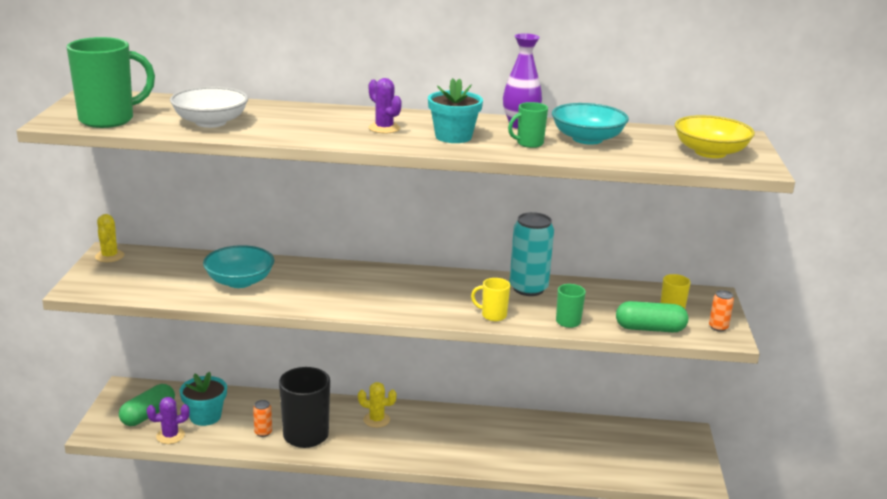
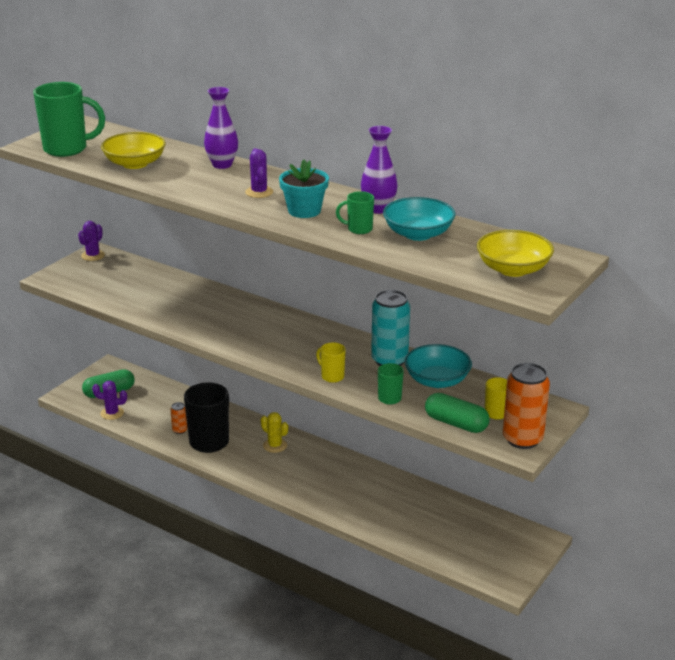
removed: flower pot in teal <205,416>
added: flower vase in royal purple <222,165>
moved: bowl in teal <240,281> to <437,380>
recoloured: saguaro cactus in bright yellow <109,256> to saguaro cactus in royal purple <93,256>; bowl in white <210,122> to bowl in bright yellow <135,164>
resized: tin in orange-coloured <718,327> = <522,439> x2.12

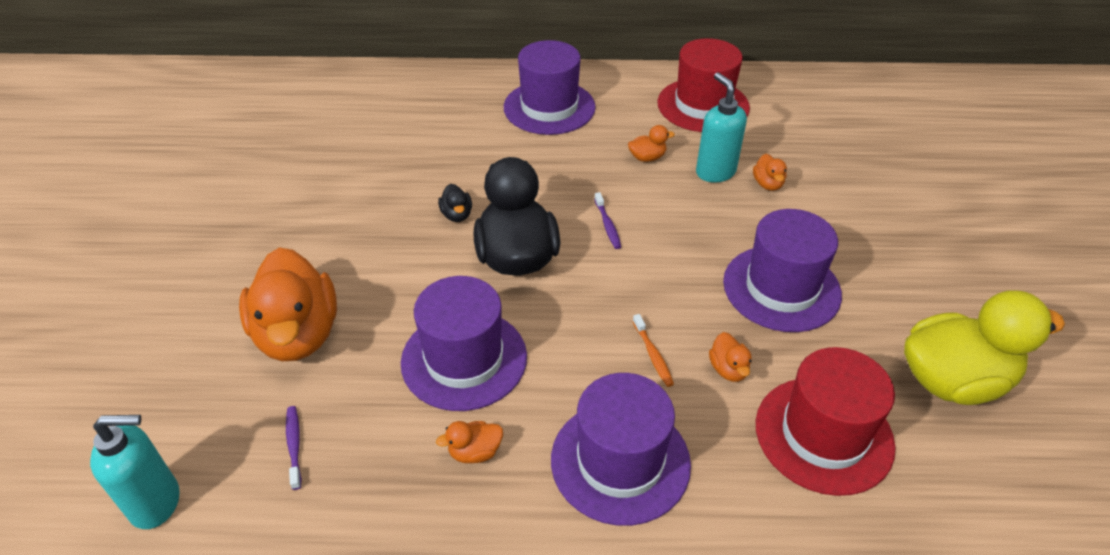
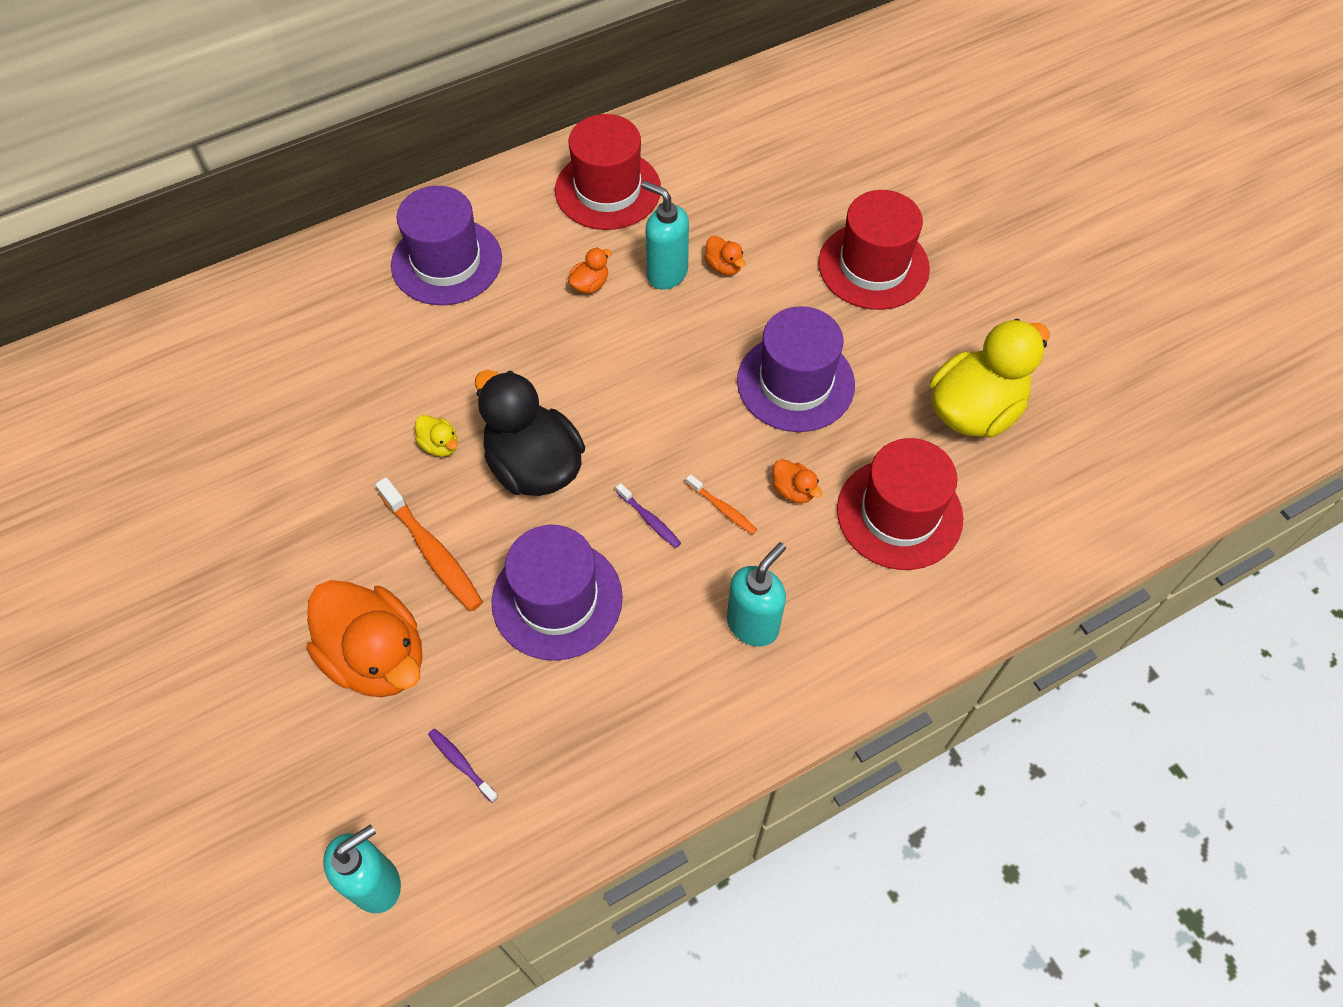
removed: duck in orange-coloured <475,452>
added: tooth brush in orange-coloured <432,552>; top hat in crimson <873,266>
moved: tooth brush in royal purple <607,225> to <649,520>
replaced: top hat in royal purple <620,461> to soap pump in teal <753,624>
recoloured: duck in black <457,215> to duck in bright yellow <440,445>

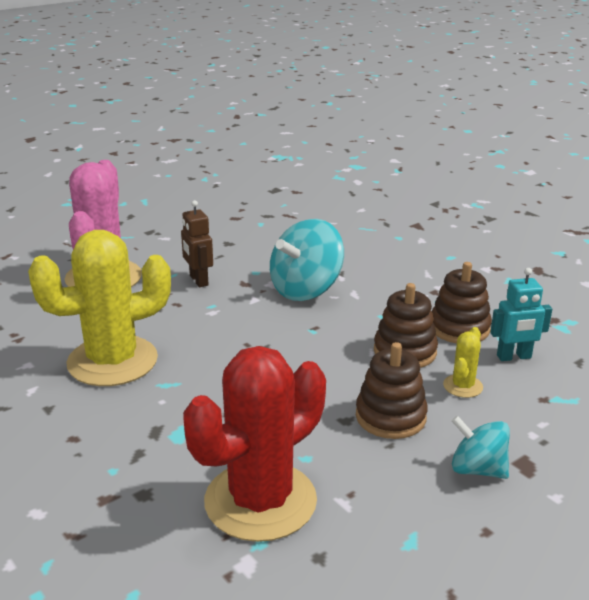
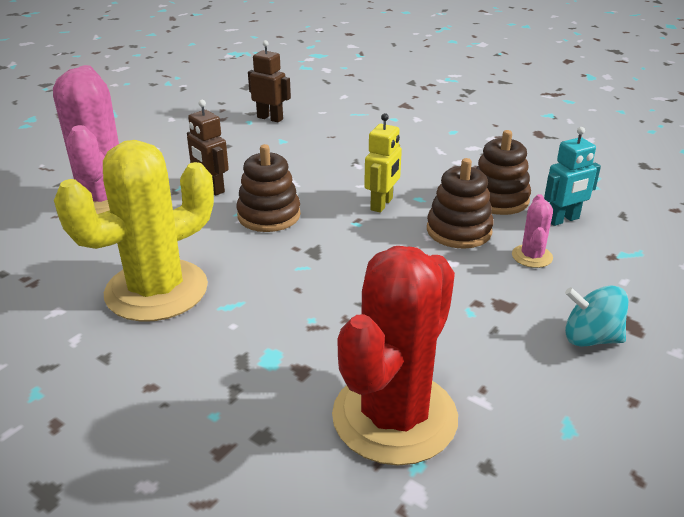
removed: toy top in teal <306,289>
added: toy robot in brown <270,118>; toy robot in bright yellow <382,204>
moved: stacking rings in brown <390,417> to <269,215>
recoloured: saguaro cactus in bright yellow <462,386> to saguaro cactus in rosy <532,256>

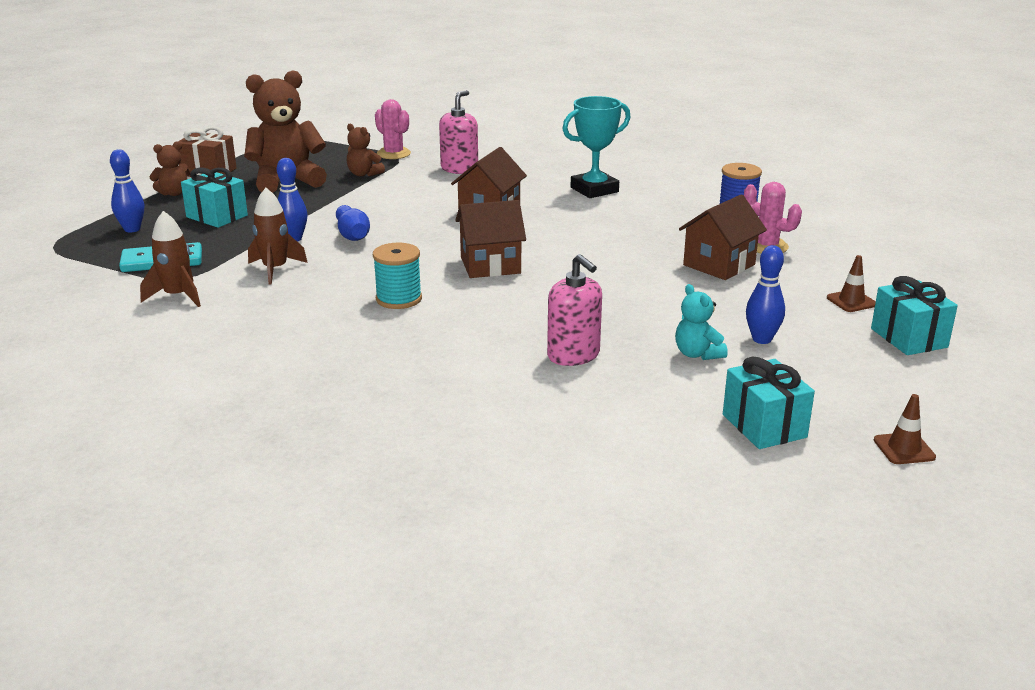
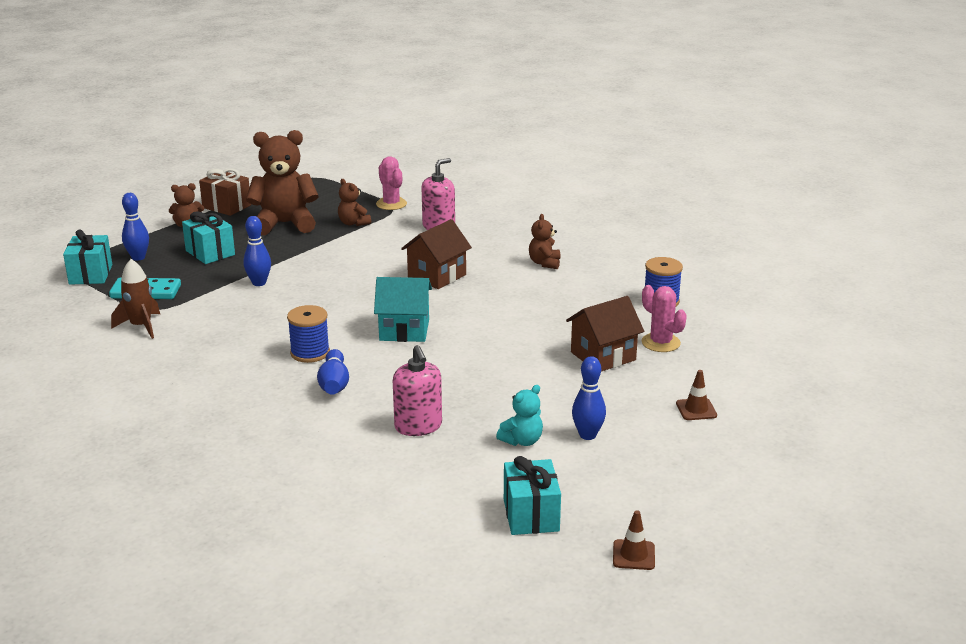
removed: rocket in brown <275,269>
moved: wrapped gift in teal <908,338> to <90,274>; skittle in royal blue <352,235> to <334,384>
replaced: trophy in teal <594,190> to teddy bear in brown <544,263>
recoloured: reel of thread in teal <399,299> to reel of thread in royal blue <310,353>; cottage in brown <490,265> to cottage in teal <404,330>
turned: teddy bear in teal <697,354> = <522,441> 120 degrees counterclockwise

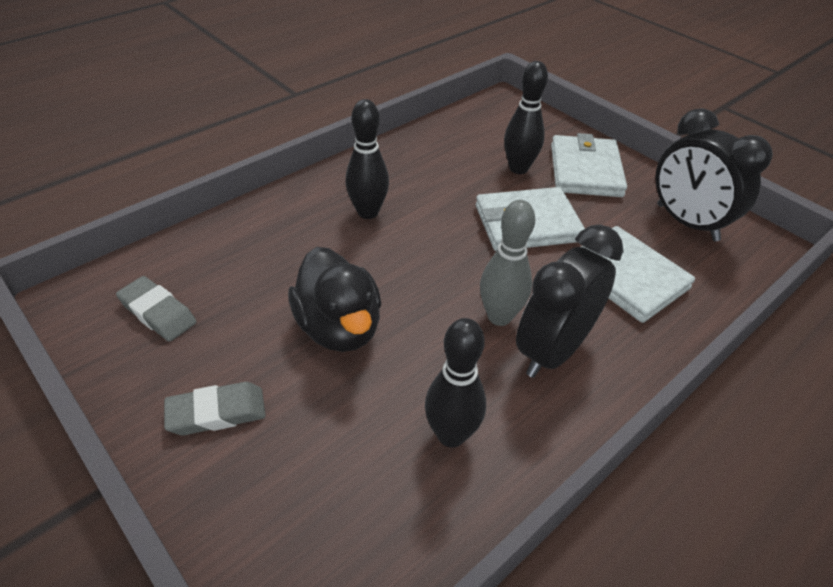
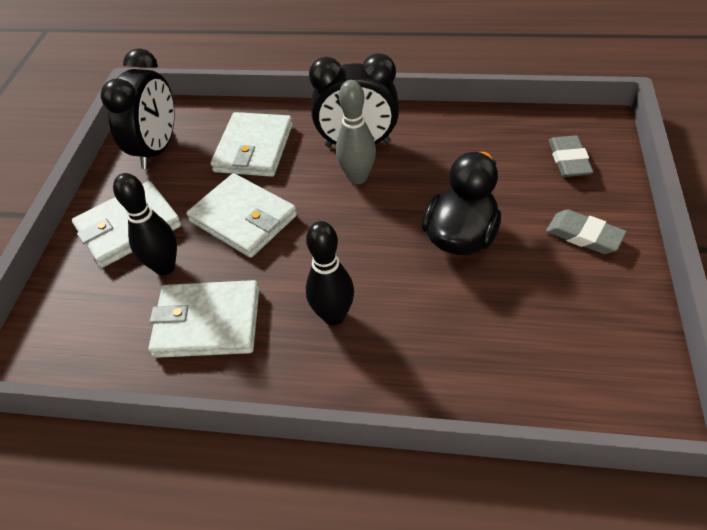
removed: skittle in black <451,435>
added: billfold in white <207,322>
moved: eraser in grey <158,312> to <569,160>

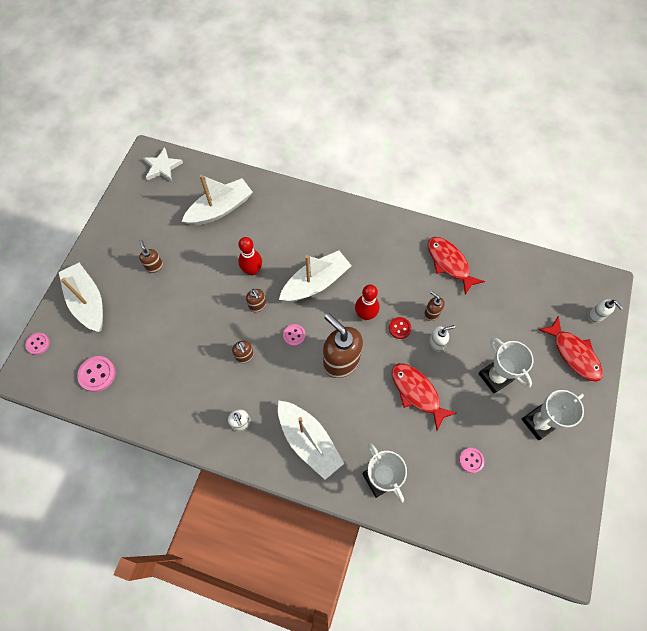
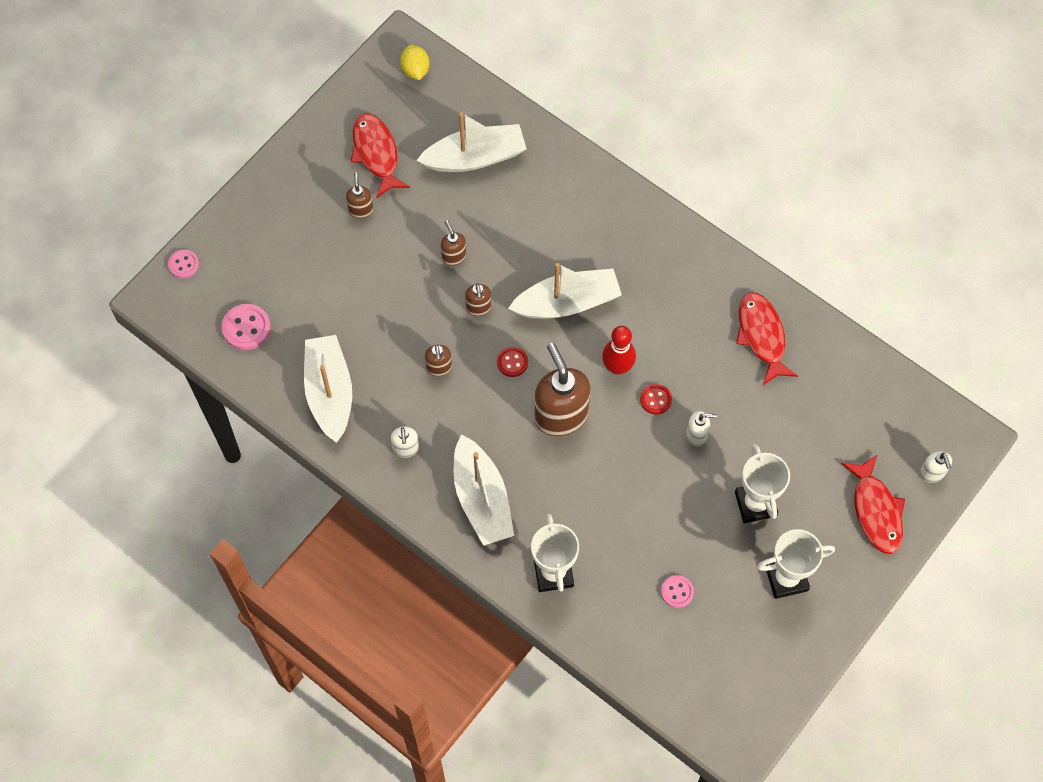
removed: skittle in crimson <252,270>
moved: sailboat in white <88,302> to <329,392>; fish in crimson <417,393> to <376,153>; soap pump in brown <431,313> to <453,256>
replaced: star shape in white <162,167> to citrus fruit in bright yellow <415,70>
recoloured: button in rosy <294,335> to button in crimson <512,362>

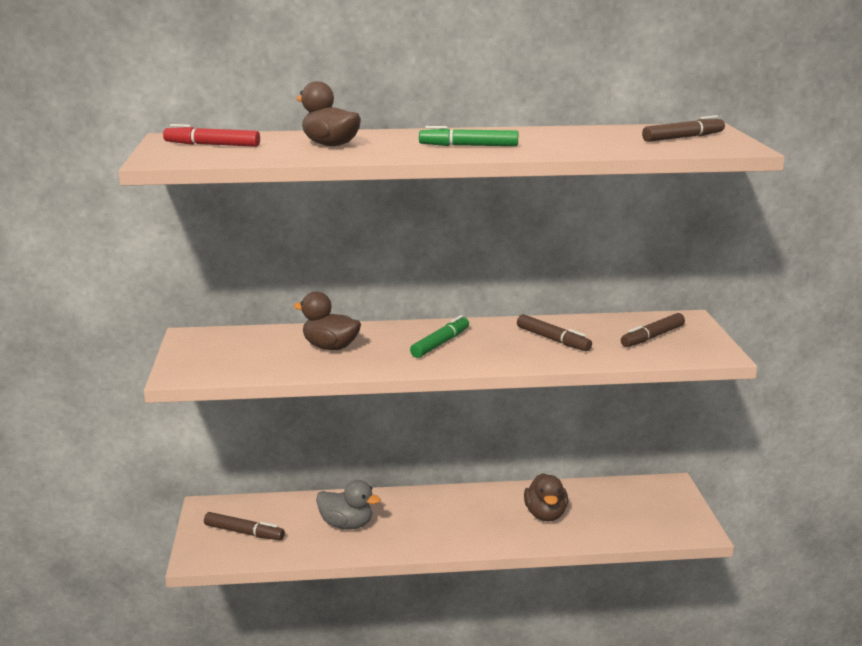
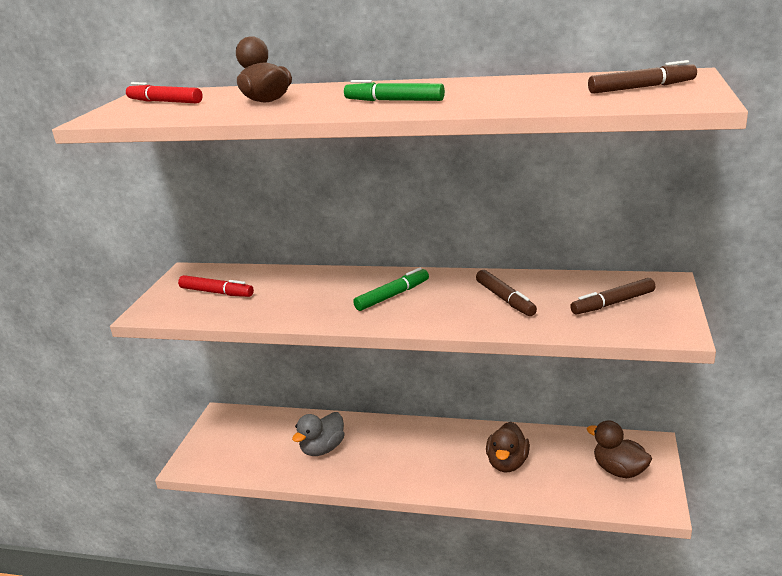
removed: marker in brown <244,532>
added: marker in crimson <216,292>
moved: duck in brown <330,347> to <619,470>
turned: duck in grey <346,525> = <322,449> 90 degrees clockwise

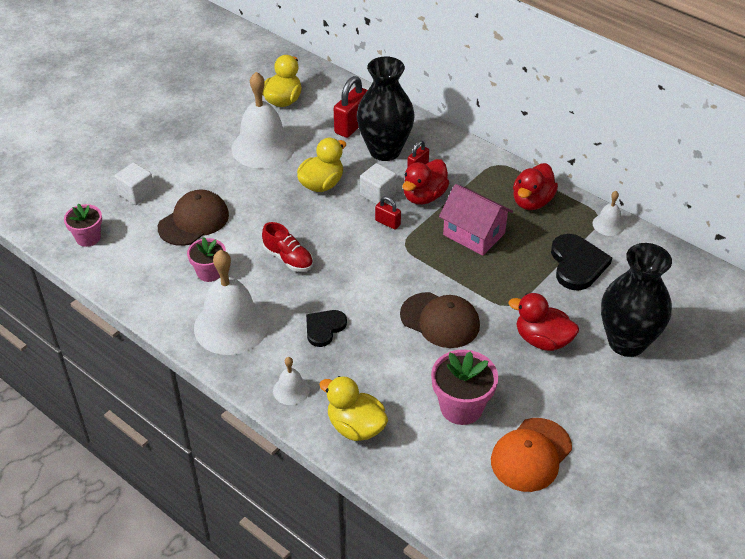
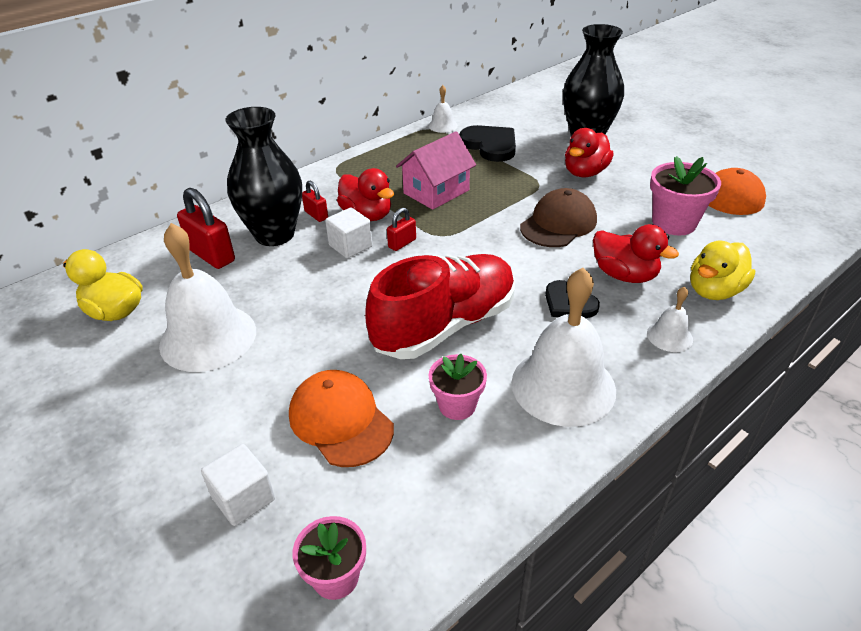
removed: duck in bright yellow <322,184>
moved: duck in crimson <532,201> to <624,275>
recoloured: baseball cap in brown <194,221> to baseball cap in orange-coloured <340,421>
turned: love heart in black <577,264> = <490,145> 45 degrees clockwise
resized: shoe in crimson <288,259> = <445,325> x2.06

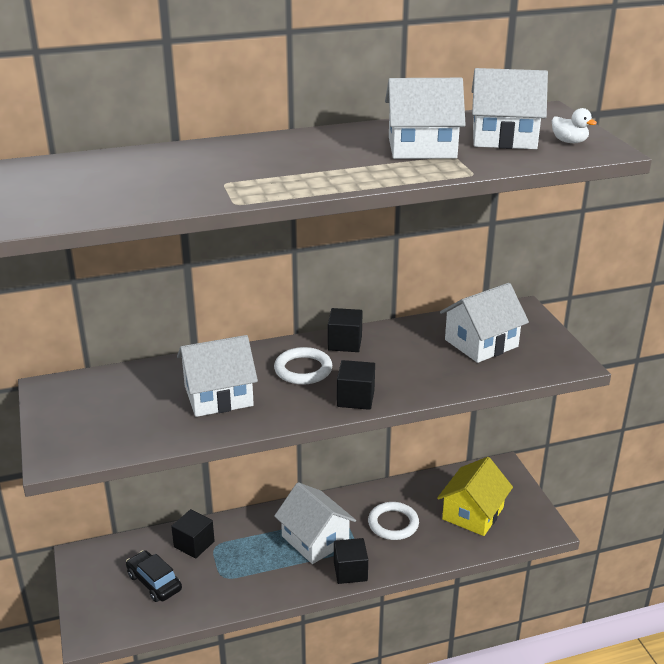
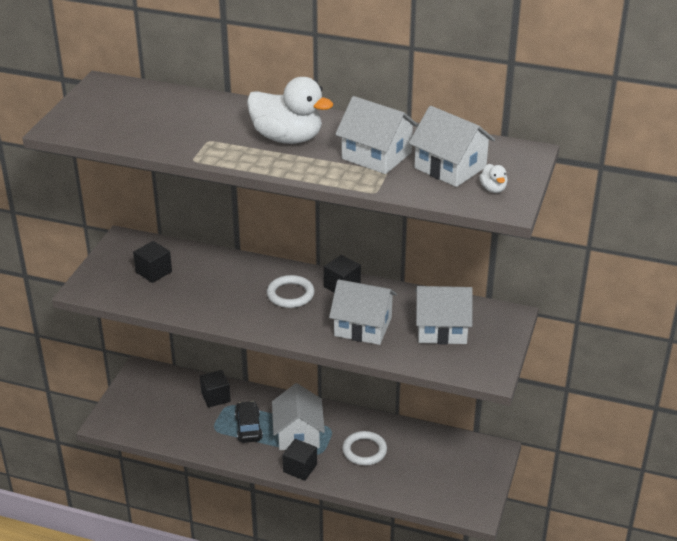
removed: cottage in bright yellow <473,513>
added: duck in white <287,138>
moved: solid cube in black <355,398> to <154,272>; toy car in black <154,582> to <248,427>; cottage in white <218,396> to <363,326>

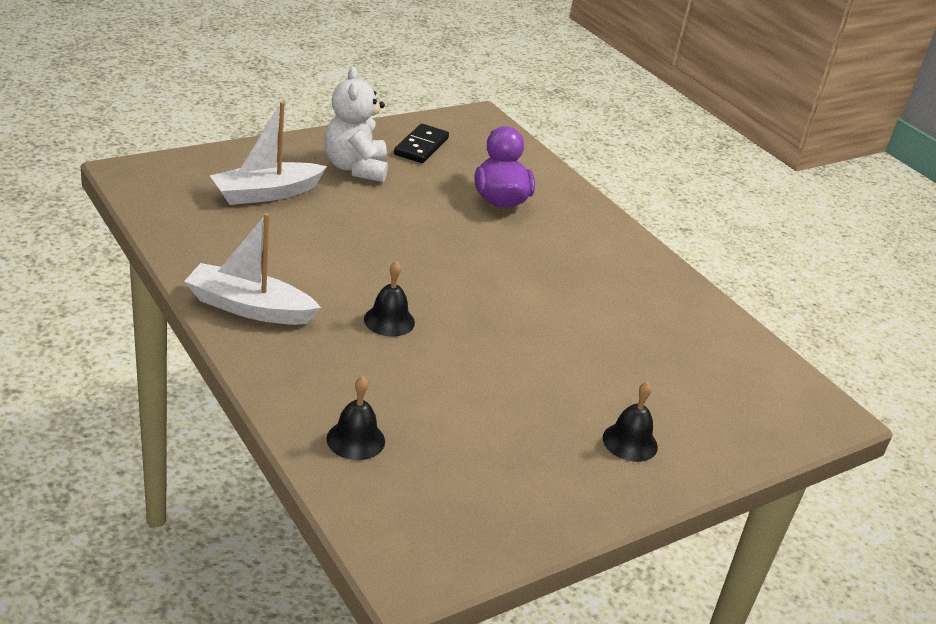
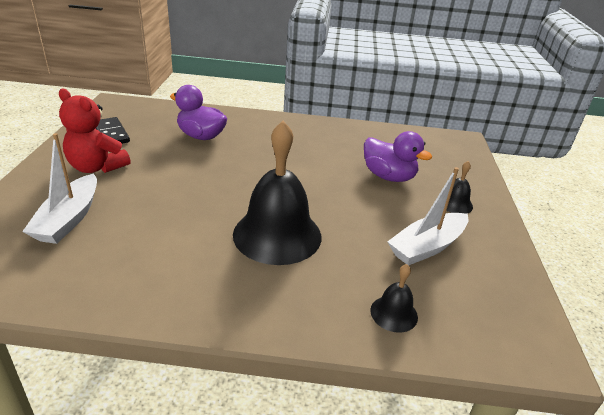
added: duck in royal purple <388,176>
moved: sailboat in white <249,308> to <427,247>
recoloured: teddy bear in white <355,168> to teddy bear in crimson <97,167>
resized: hand bell in black <389,320> = <277,235> x2.21

